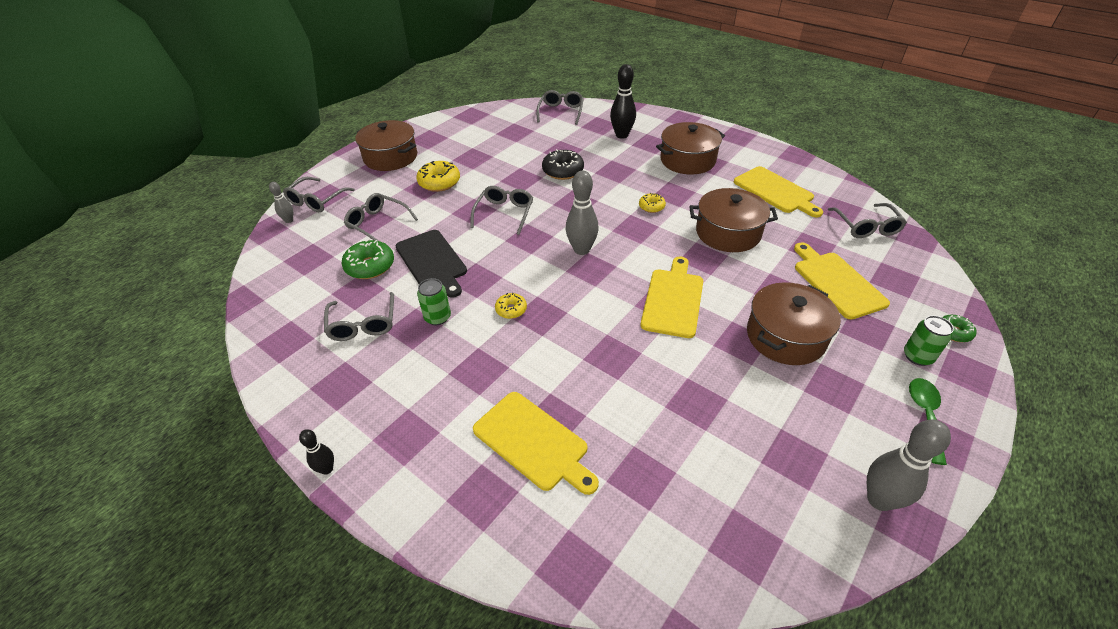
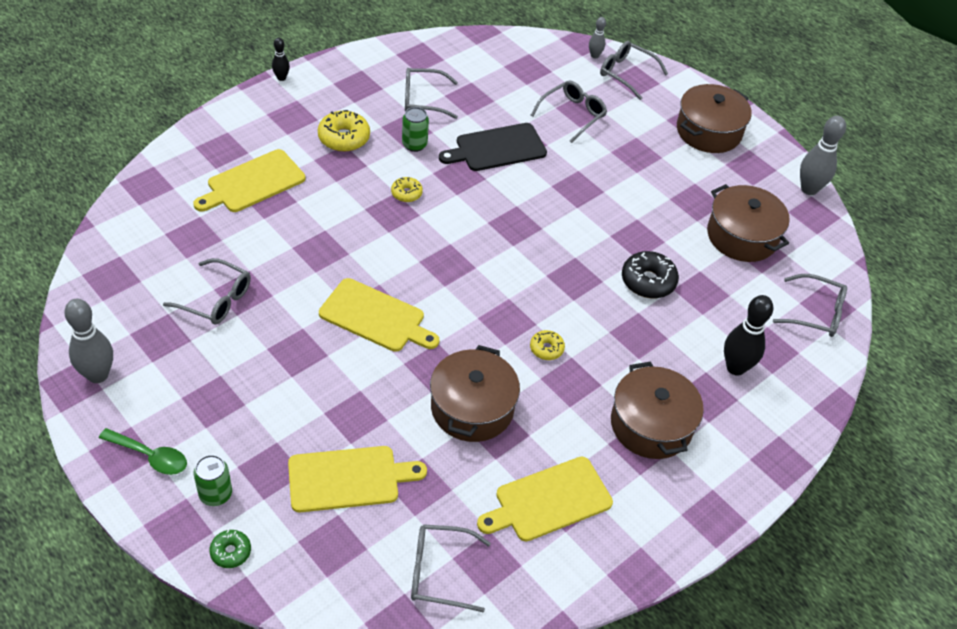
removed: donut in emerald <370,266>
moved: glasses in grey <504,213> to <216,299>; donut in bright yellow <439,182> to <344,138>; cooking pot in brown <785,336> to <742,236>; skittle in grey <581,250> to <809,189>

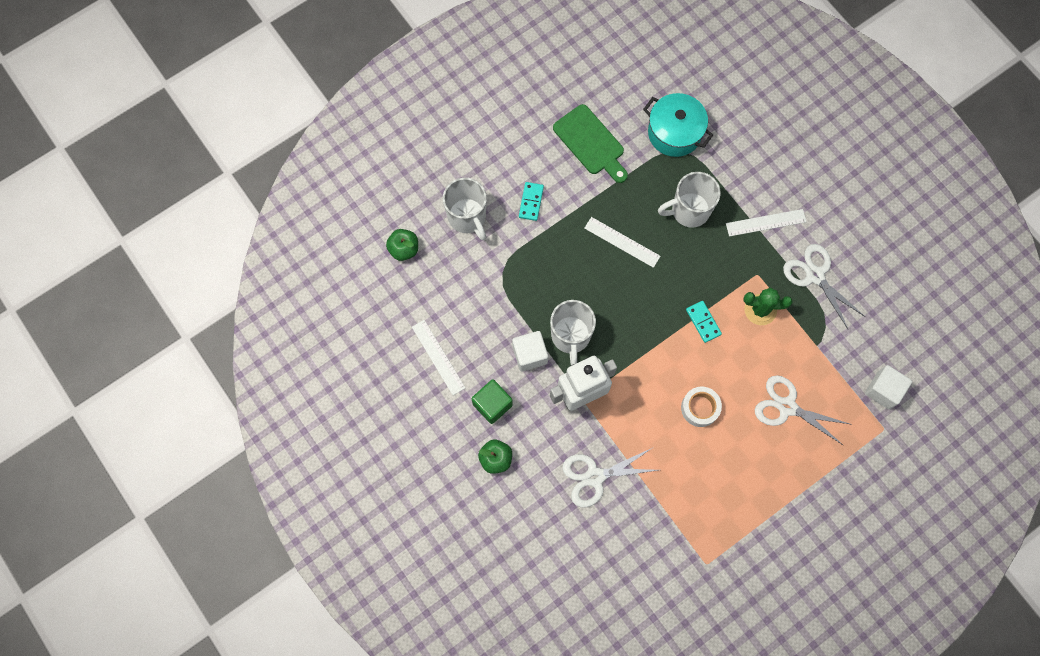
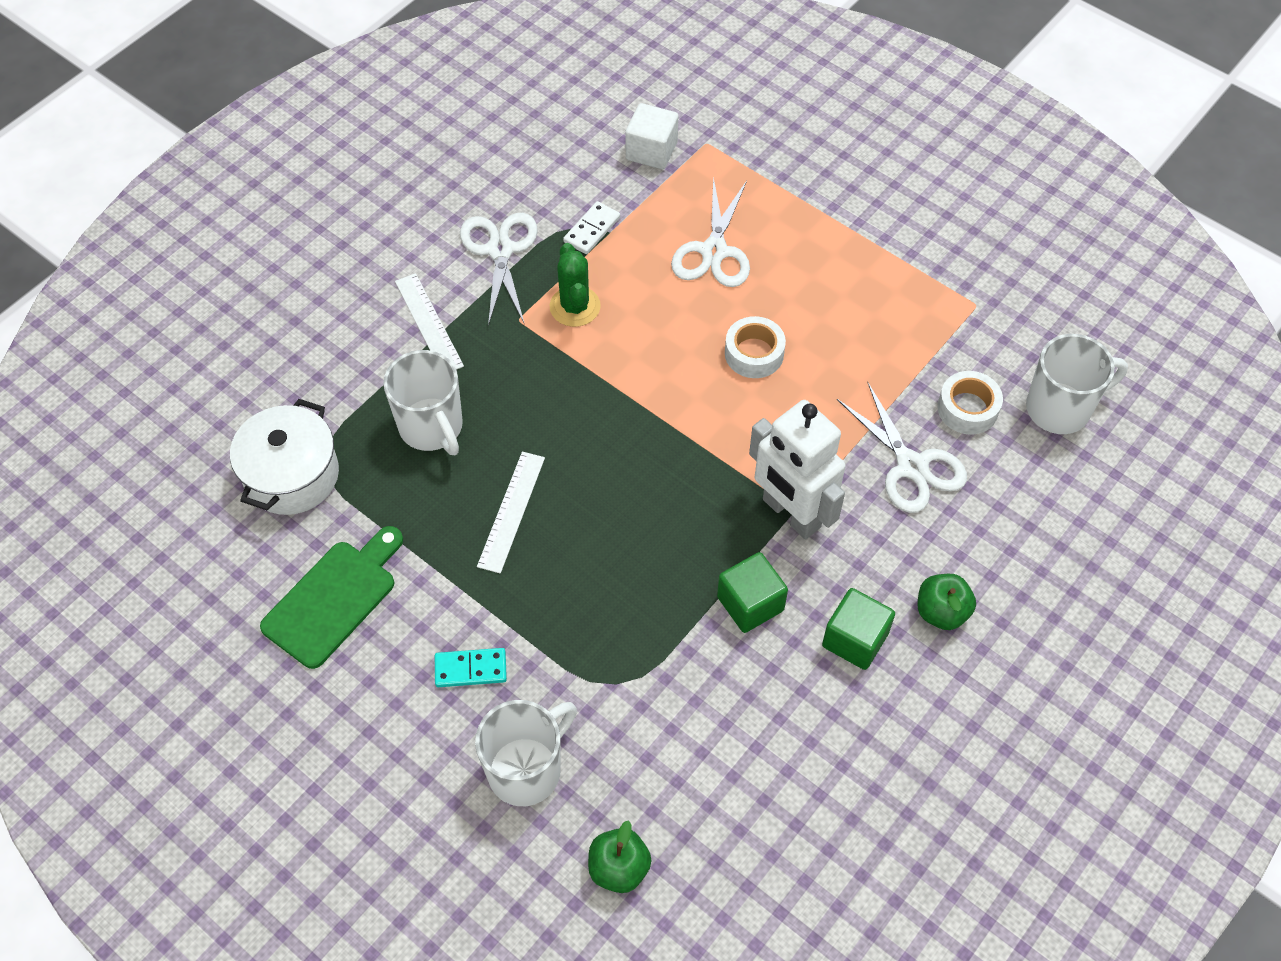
removed: ruler in white <438,357>; domino in teal <703,322>
added: domino in white <592,230>; roll of tape in white <967,409>
moved: tea mug in white <570,336> to <1060,408>
recoloured: cooking pot in teal <674,133> to cooking pot in white <292,475>; solid cube in white <530,355> to solid cube in emerald <750,603>
turned: shears in white <815,275> = <500,250> 135 degrees clockwise

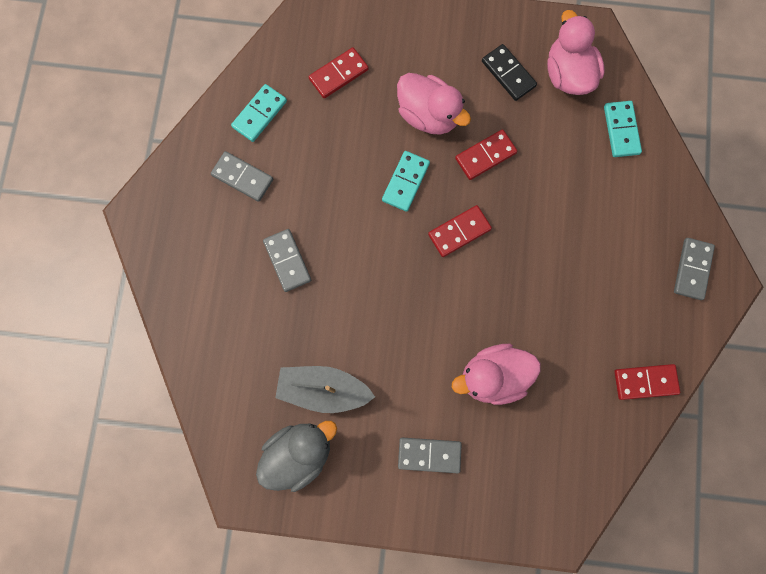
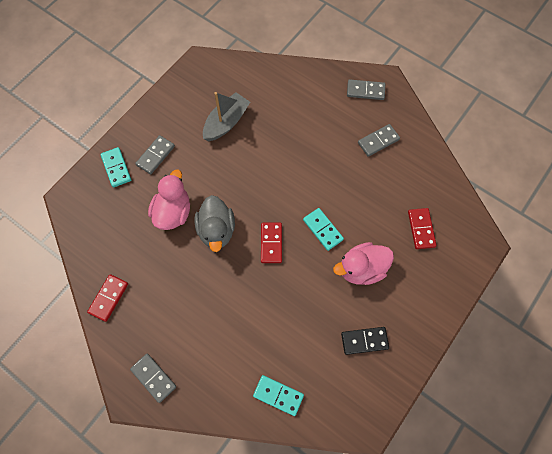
removed: domino in crimson <485,156>; duck in rosy <568,74>
moved: domino in teal <260,114> to <116,168>; duck in grey <299,453> to <216,230>; domino in grey <287,261> to <365,91>

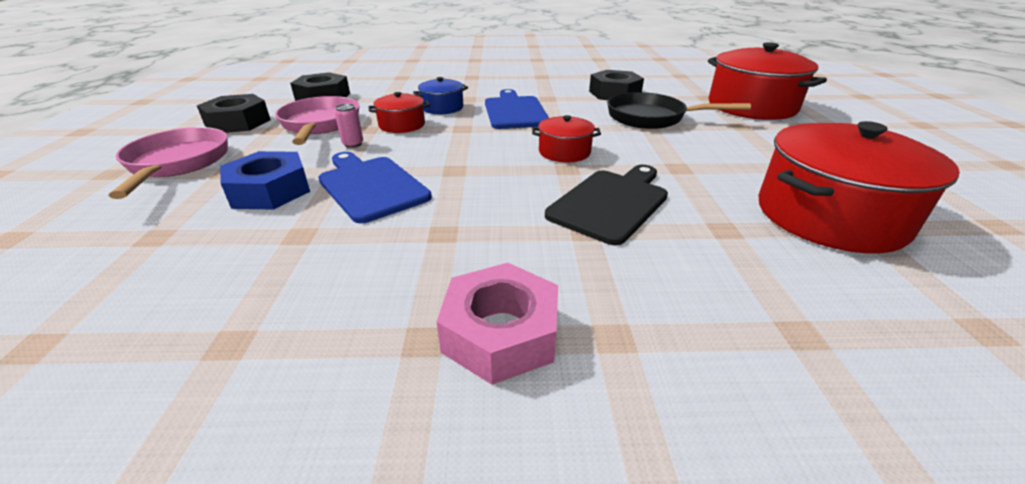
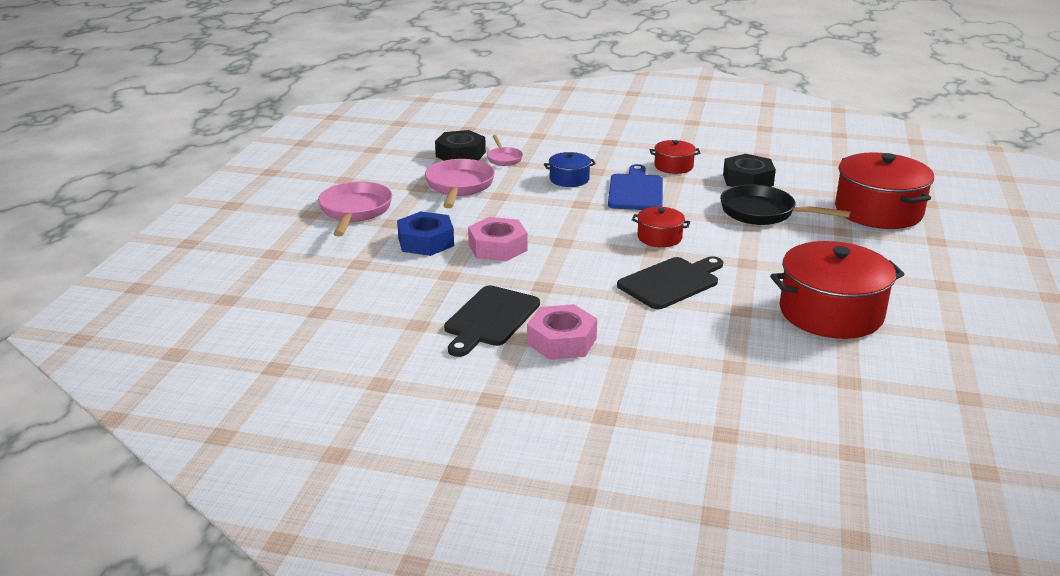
removed: hexagon nut in black <238,122>; tin in rosy <353,144>
added: cutting board in black <490,319>; skillet in rosy <504,158>
moved: cooking pot in crimson <402,125> to <673,166>
replaced: cutting board in royal blue <371,186> to hexagon nut in rosy <497,247>

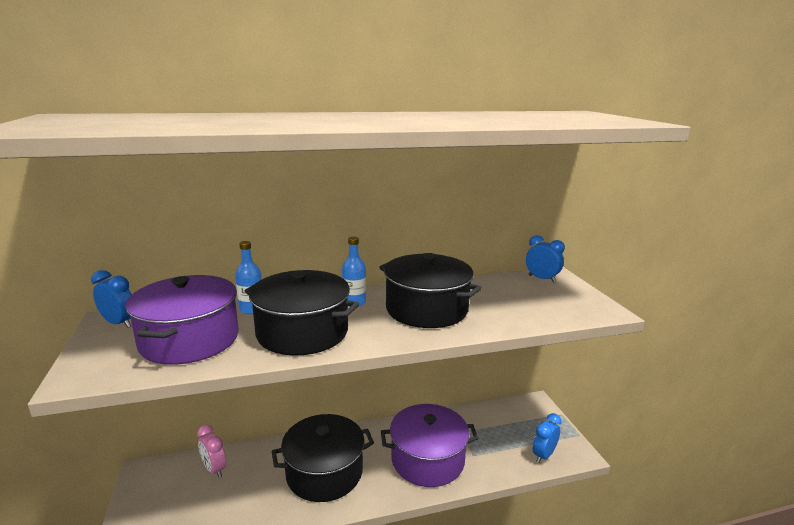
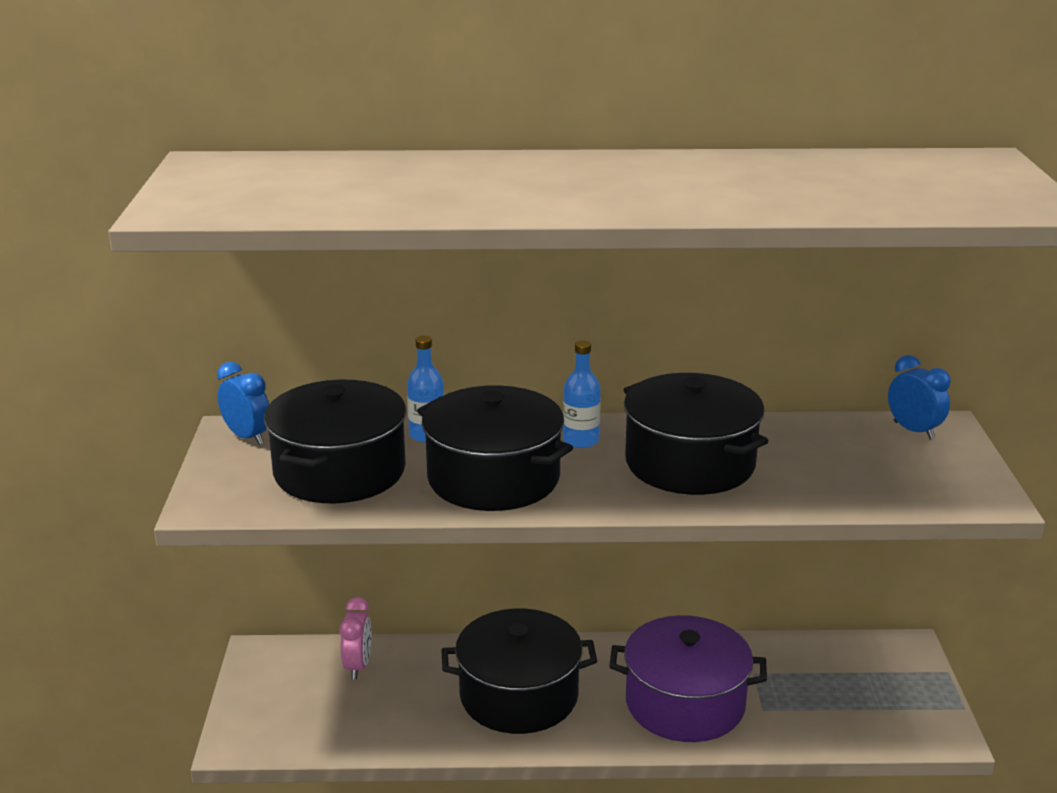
removed: alarm clock in royal blue <543,455>
recoloured: cooking pot in royal purple <189,339> to cooking pot in black <339,471>
turned: alarm clock in rosy <214,469> = <358,666> 150 degrees counterclockwise

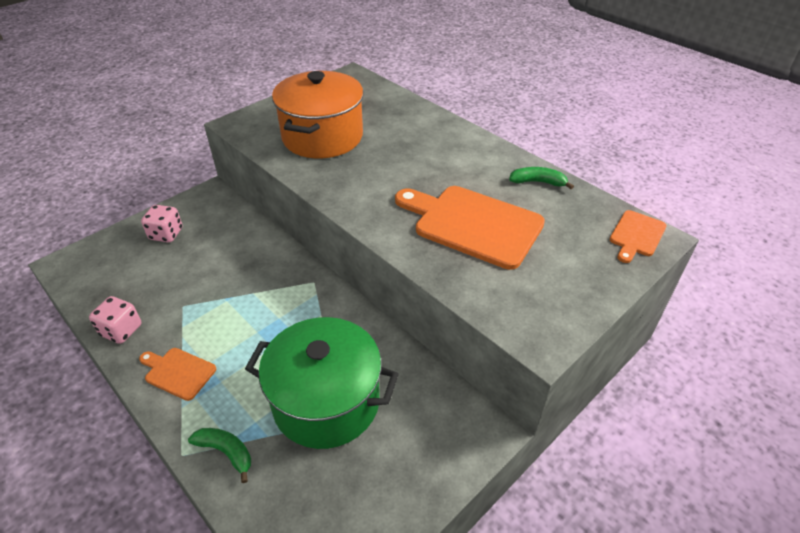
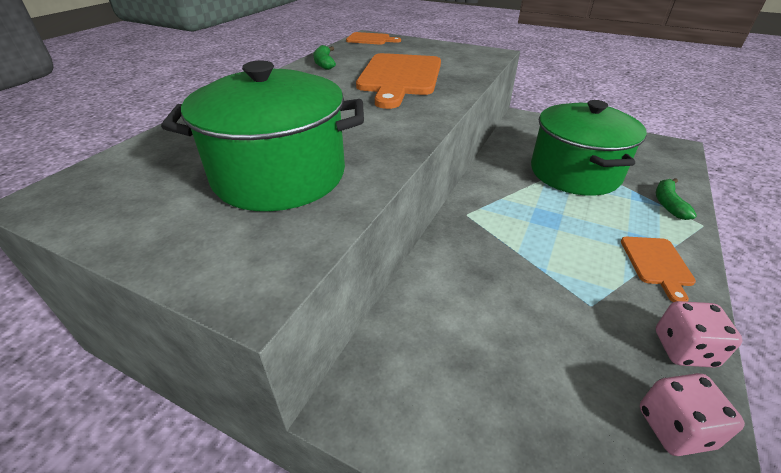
moved: die in rosy <166,234> to <674,428>
recoloured: cooking pot in orange-coloured <322,137> to cooking pot in emerald <280,175>

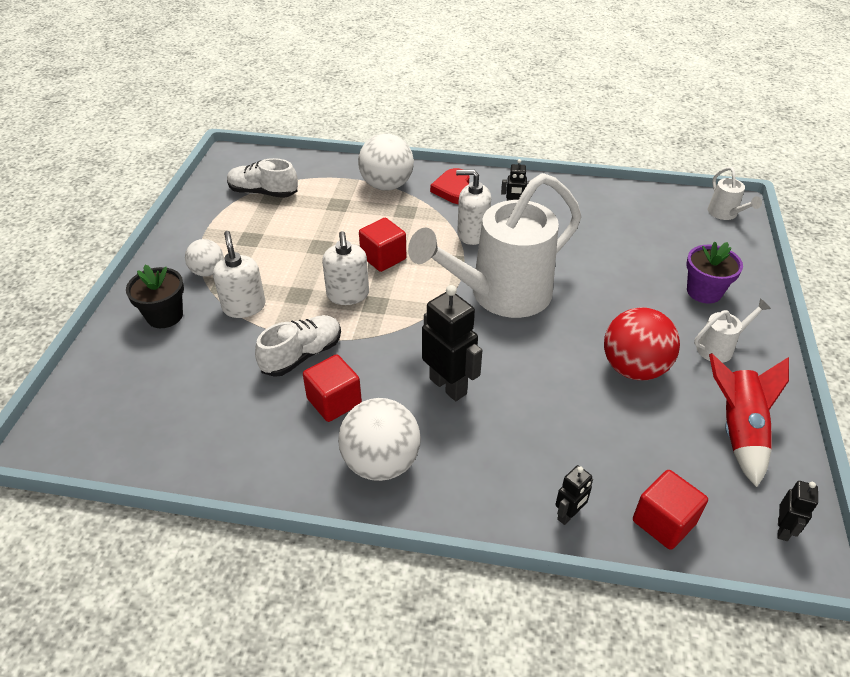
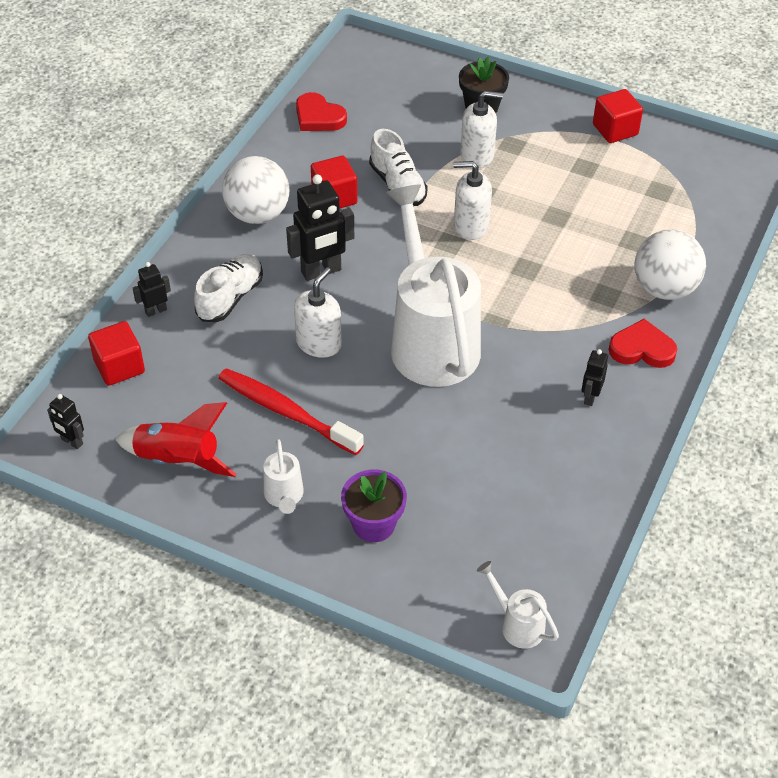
removed: sphere in white <208,272>
added: love heart in crimson <318,117>
moved: shoe in white <263,192> to <230,298>; soap pump in white <472,234> to <319,343>; solid cube in crimson <383,258> to <615,130>
replaced: sphere in crimson <634,368> to tooth brush in crimson <286,412>
turned: toy robot in black <568,515> = <156,311> 90 degrees clockwise; watering pot in white <725,214> = <517,624> 45 degrees clockwise

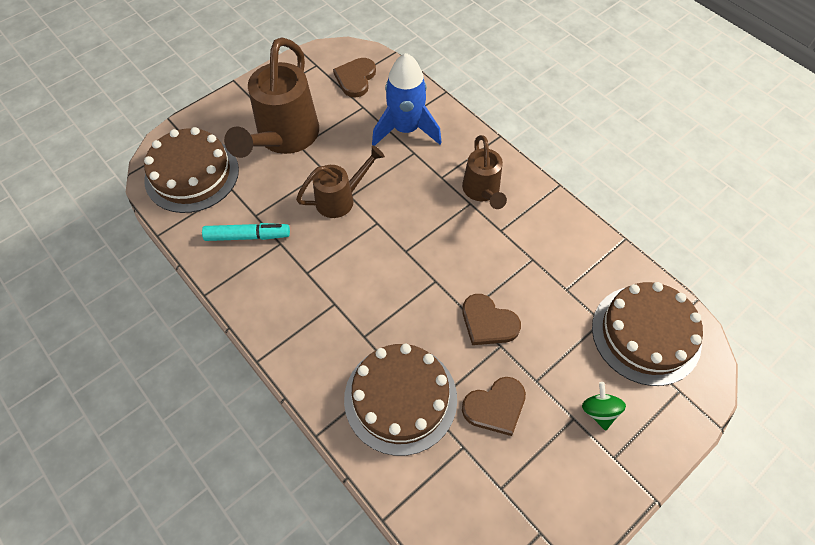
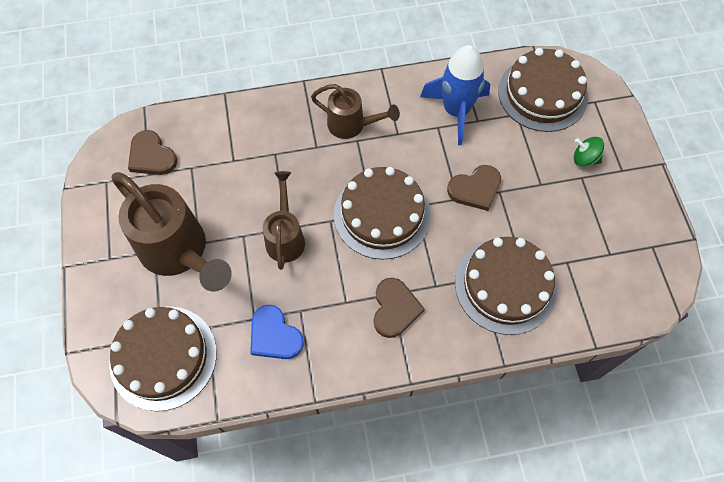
added: layer cake in brown <382,214>
moved: love heart in brown <495,407> to <395,309>; rocket in royal blue <406,129> to <456,111>
replaced: marker in teal <248,236> to love heart in royal blue <274,335>

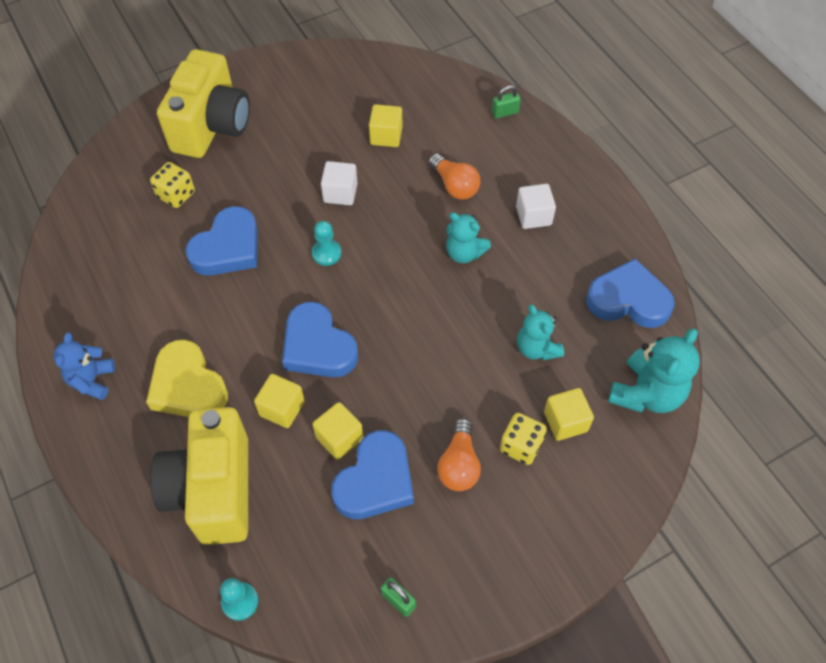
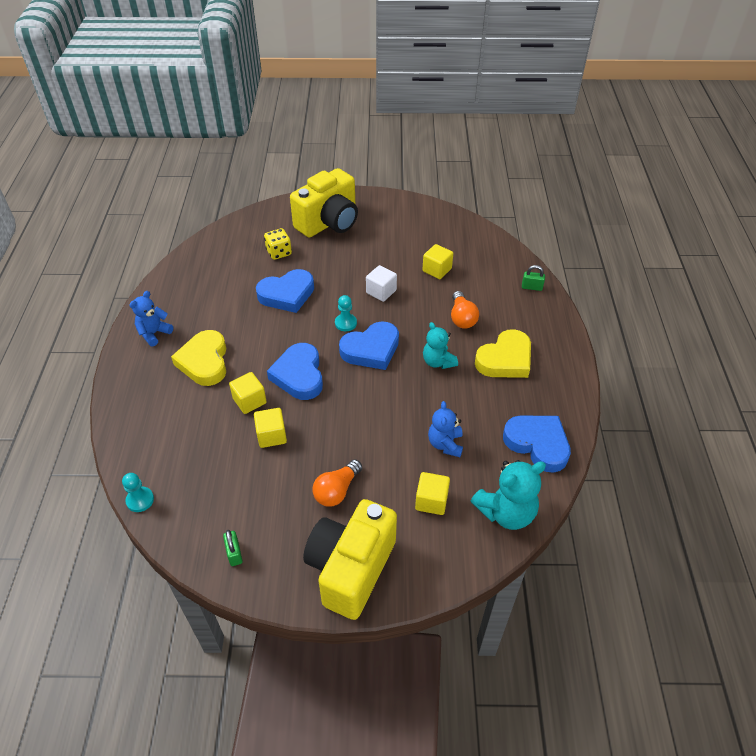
removed: die in bright yellow <521,446>
moved: compact camera in bright yellow <213,490> to <351,569>; love heart in royal blue <375,480> to <371,349>
replaced: solid cube in white <533,216> to love heart in bright yellow <505,359>
recoloured: teddy bear in teal <536,348> to teddy bear in royal blue <445,444>

